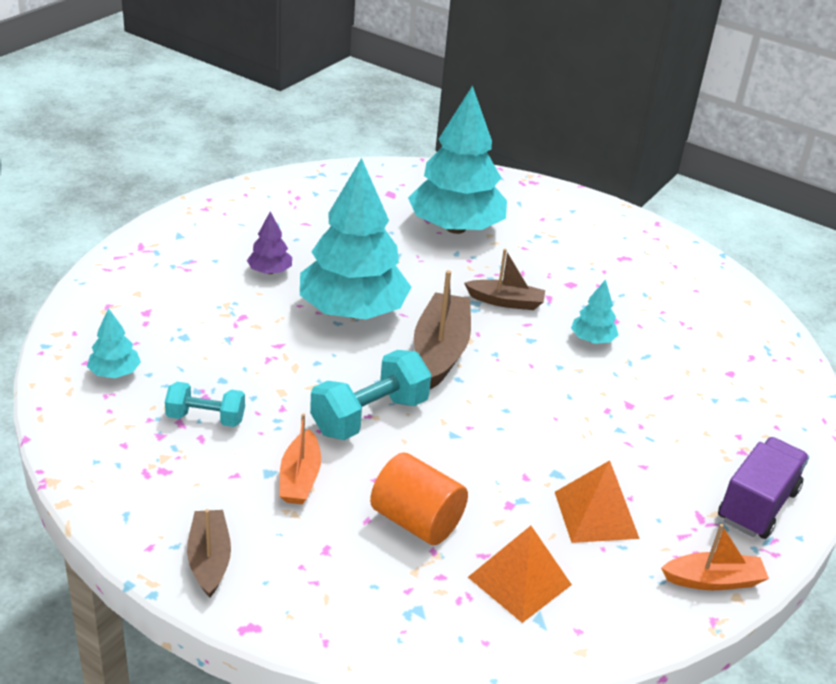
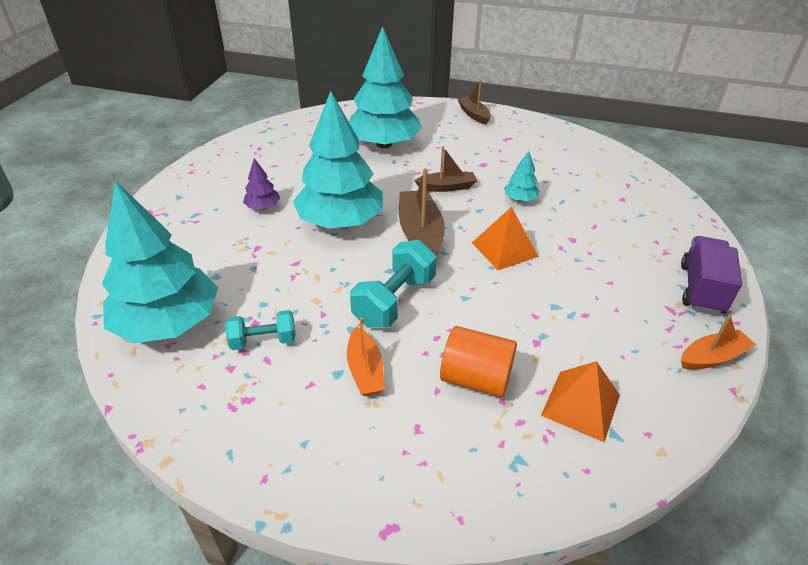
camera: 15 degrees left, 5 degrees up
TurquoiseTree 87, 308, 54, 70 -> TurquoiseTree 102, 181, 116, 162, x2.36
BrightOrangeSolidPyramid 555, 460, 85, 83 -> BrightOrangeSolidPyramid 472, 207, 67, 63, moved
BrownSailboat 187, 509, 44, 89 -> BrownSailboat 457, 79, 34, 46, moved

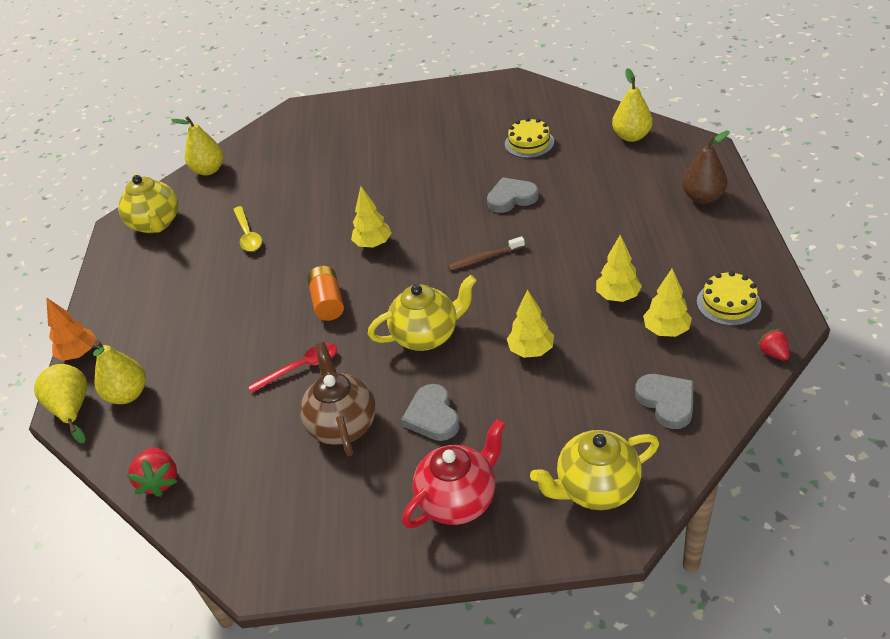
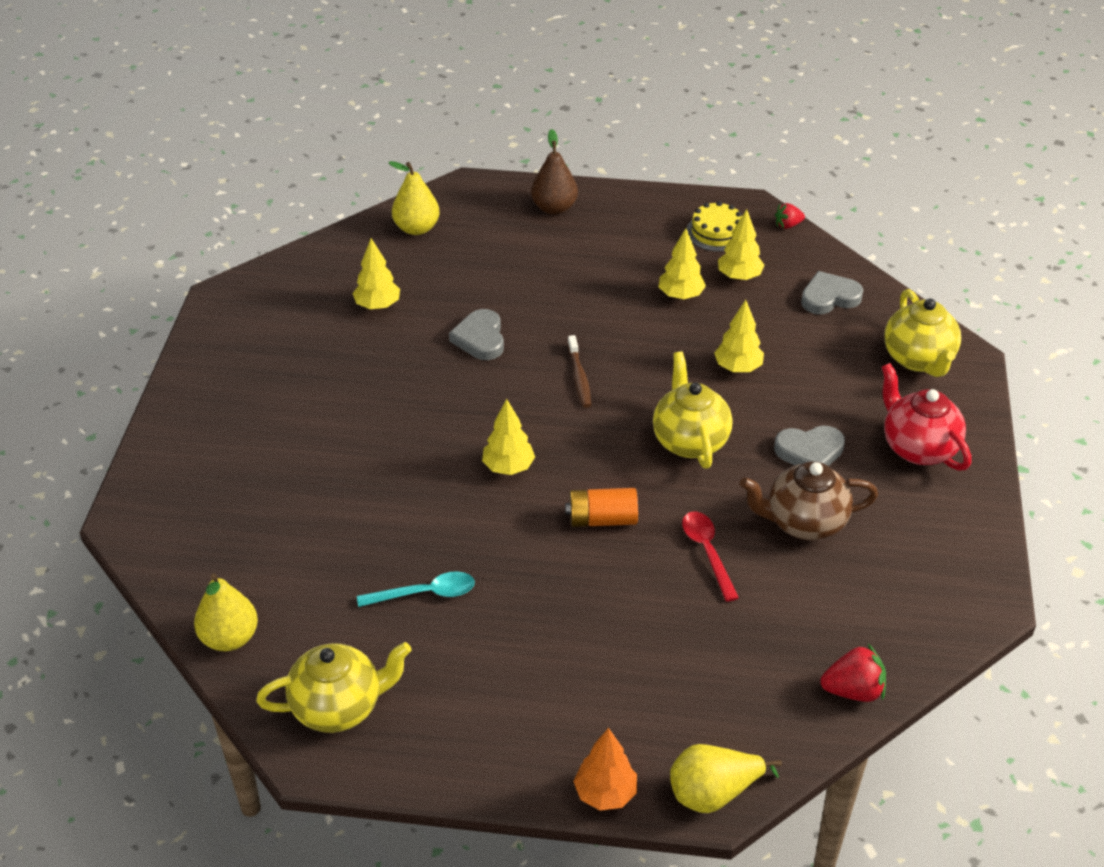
camera: 85 degrees left, 0 degrees up
BrightYellowGateau 505, 118, 49, 40 -> BrightYellowTree 352, 238, 48, 72
BrightYellowTeaspoon 233, 206, 29, 46 -> TurquoiseTeaspoon 357, 571, 118, 36
BrightYellowPearFruit 93, 340, 53, 64 -> none

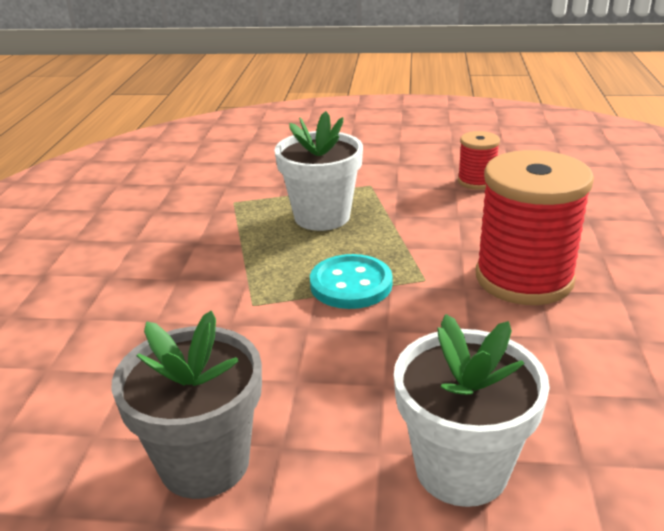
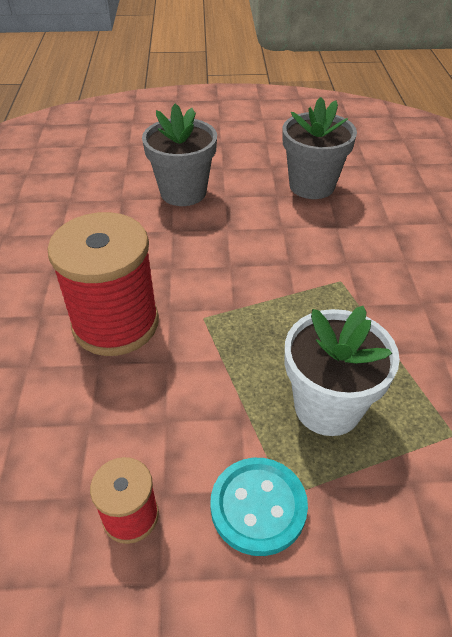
camera: 170 degrees right, 15 degrees up
TurquoiseShirtButton 310, 254, 82, 55 -> TurquoiseShirtButton 210, 458, 98, 98, moved
WhitePlantPot 394, 314, 156, 193 -> GreyPlantPot 142, 104, 75, 102

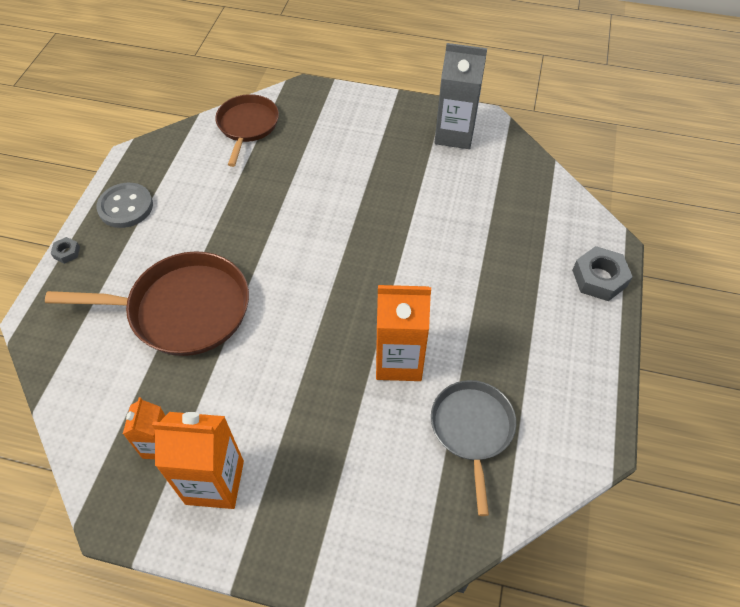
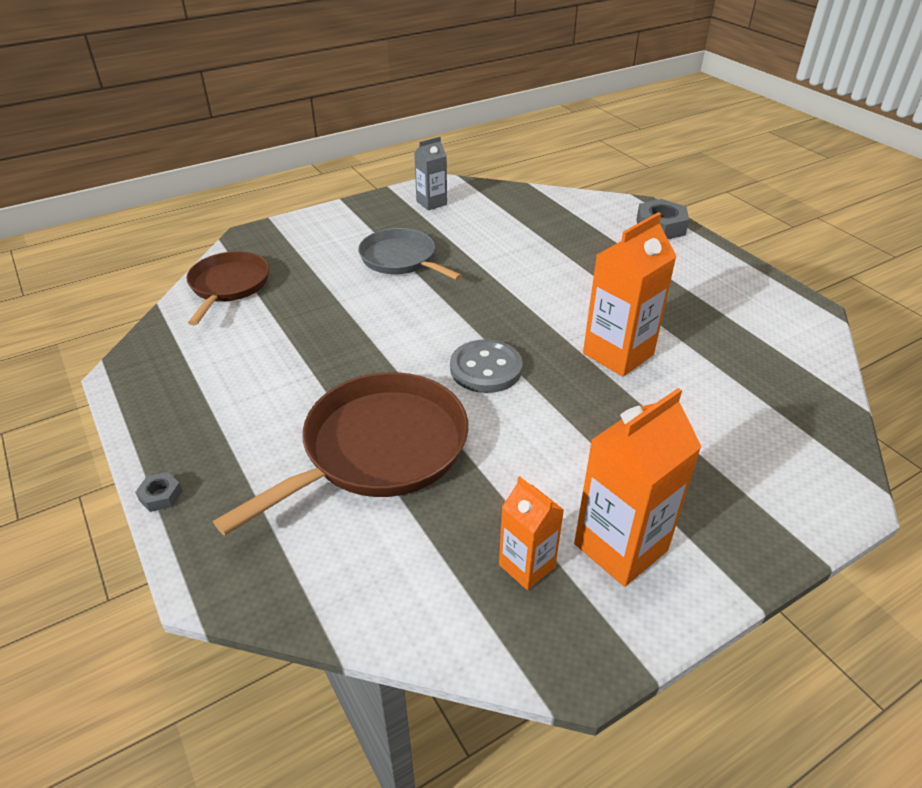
camera: 45 degrees left, 15 degrees down
GreyJuiceCarton 434, 43, 53, 106 -> GreyJuiceCarton 414, 137, 33, 73, x0.59
BrownFryingPan 215, 94, 64, 73 -> BrownFryingPan 186, 251, 83, 74, 45 degrees clockwise
GreyShirtButton 96, 183, 57, 45 -> GreyShirtButton 450, 339, 73, 54, moved
GreyFryingPan 431, 380, 85, 136 -> GreyFryingPan 358, 228, 104, 52, moved

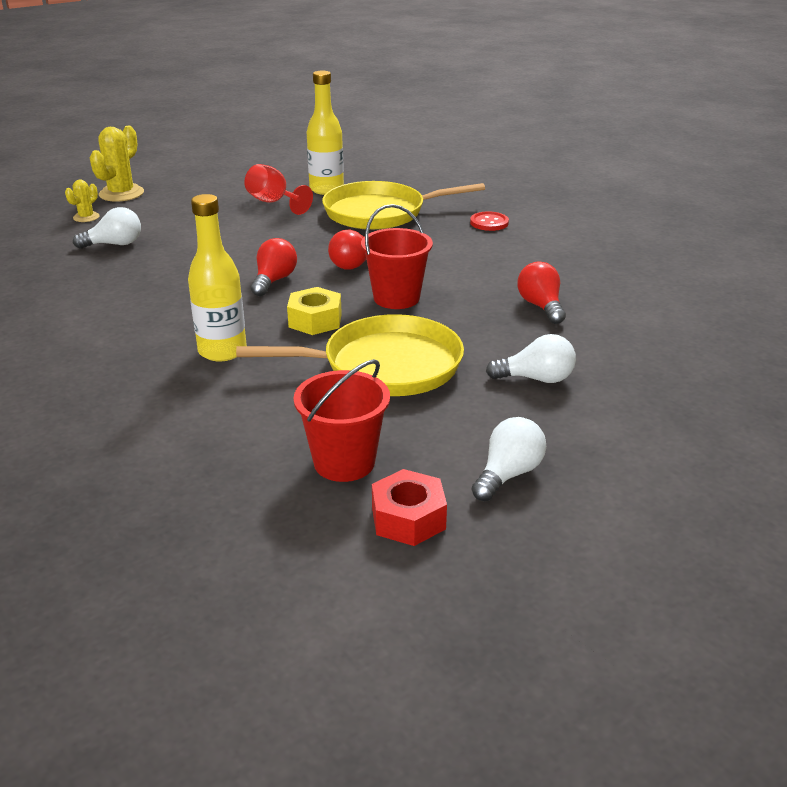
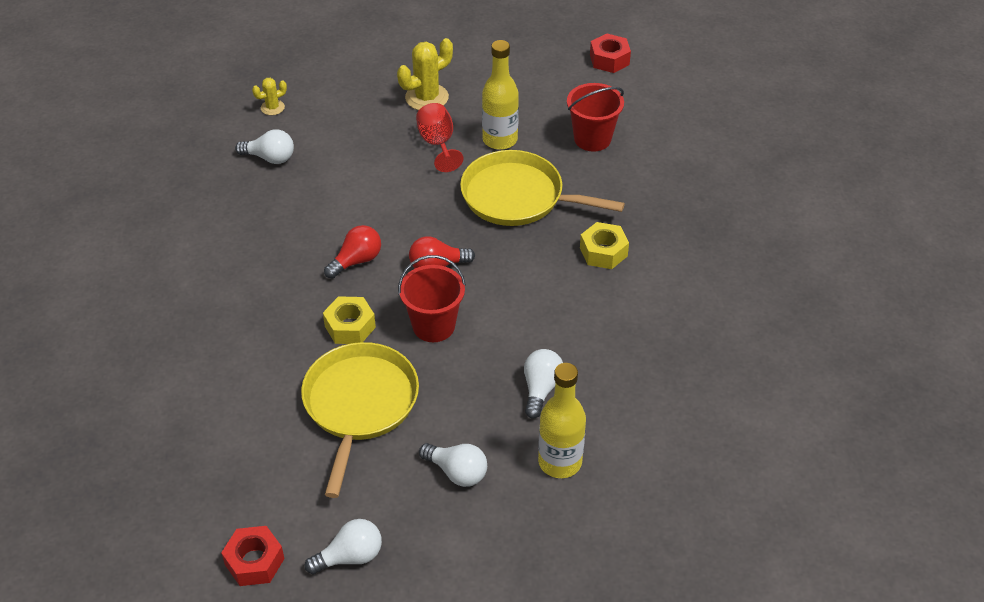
camera: 30 degrees right, 15 degrees up
BrightYellowPricklyPlant 90, 126, 54, 76 -> BrightYellowPricklyPlant 397, 38, 56, 72, moved
BrightYellowBottle 188, 194, 59, 167 -> BrightYellowBottle 538, 363, 48, 115, moved
CrimsonShirtButton 470, 212, 39, 19 -> BrightYellowHexNut 580, 222, 49, 47
CrimsonLightbulb 517, 262, 49, 62 -> WhiteLightbulb 524, 349, 39, 70
BrightYellowFryingPan 236, 314, 228, 82 -> BrightYellowFryingPan 301, 342, 118, 156, 105 degrees counterclockwise
CrimsonPail 293, 359, 97, 123 -> CrimsonPail 567, 83, 57, 69, moved
none -> CrimsonHexNut 590, 34, 41, 39

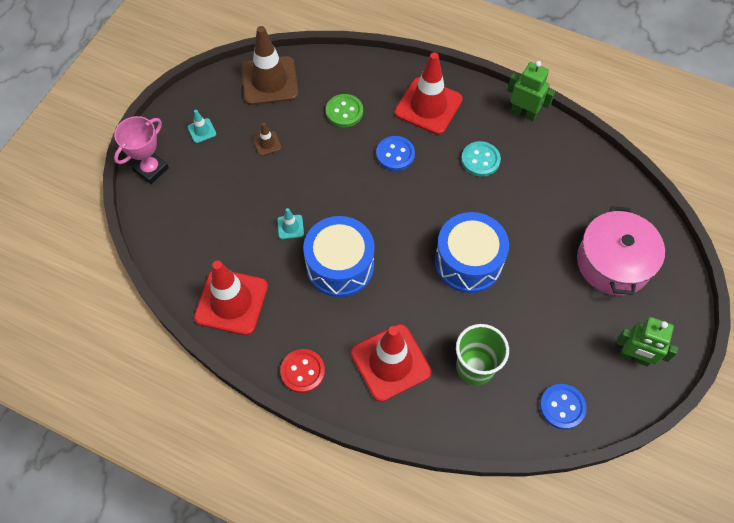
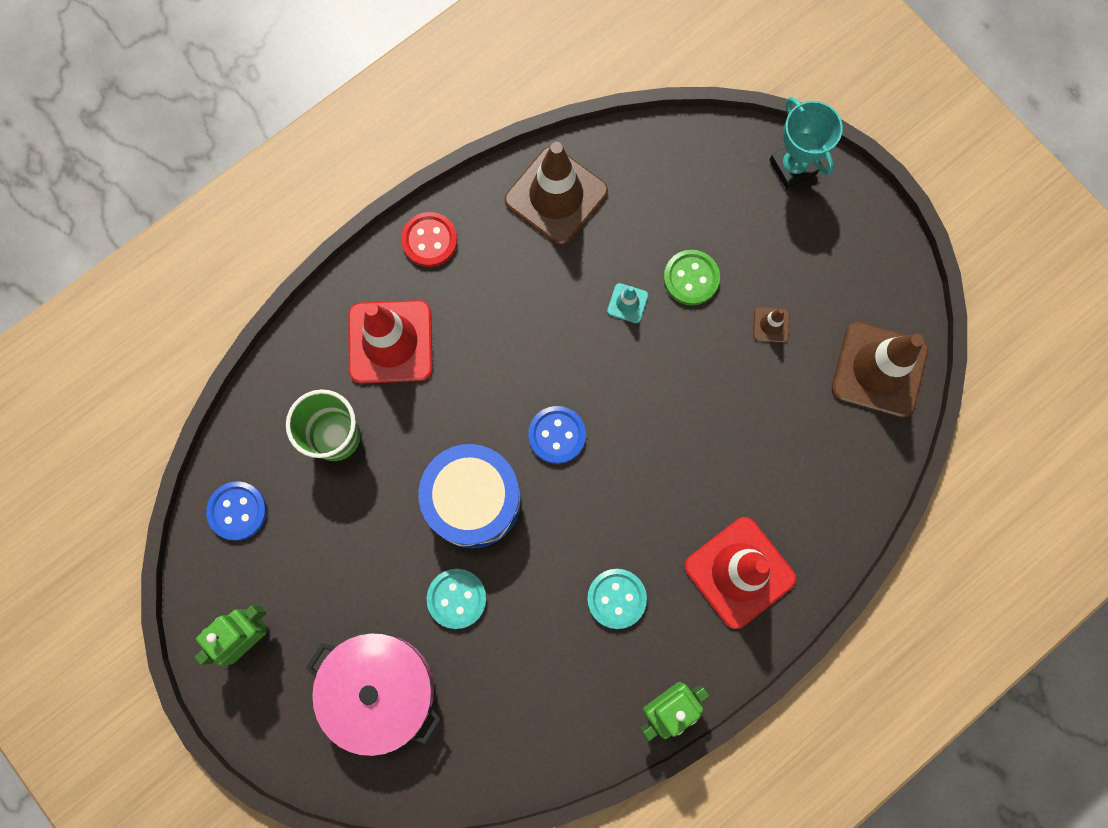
camera: 115 degrees right, 15 degrees up
EmeraldShirtButton 326, 94, 37, 33 -> EmeraldShirtButton 663, 250, 57, 55, moved
TurquoiseRoadCone 188, 110, 28, 33 -> none
RosyTrophy 114, 116, 55, 68 -> TurquoiseTrophy 770, 97, 73, 92
RoyalBlueShirtButton 376, 136, 39, 35 -> RoyalBlueShirtButton 528, 406, 58, 58, moved
RoyalBlueSnareDrum 303, 216, 72, 81 -> none
CrimsonRoadCone 194, 261, 74, 74 -> BrownRoadCone 504, 142, 104, 103
none -> TurquoiseShirtButton 427, 569, 60, 60

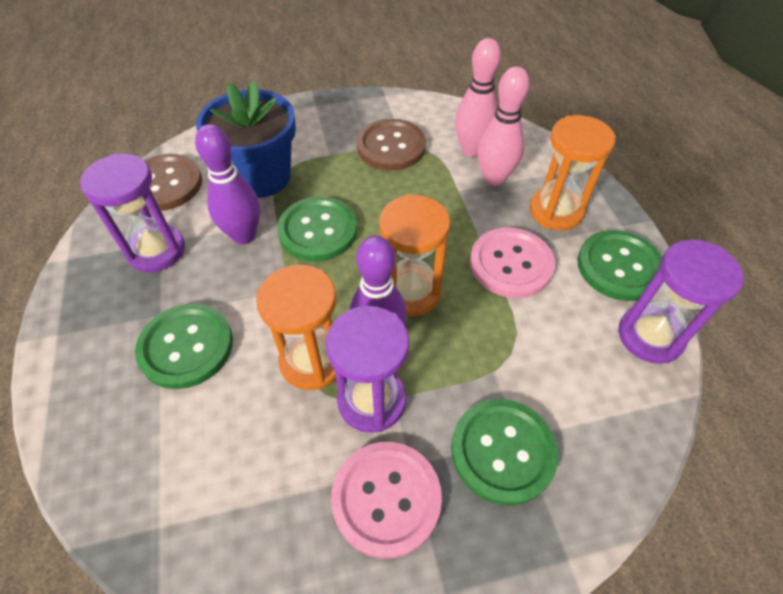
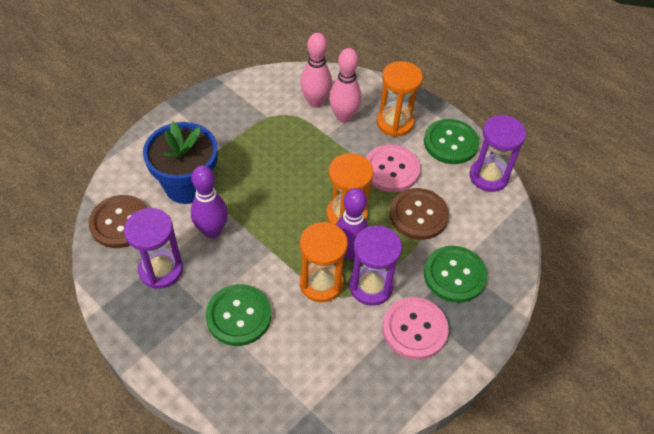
camera: 35 degrees left, 0 degrees up
BrownShirtButton 356, 119, 70, 51 -> BrownShirtButton 389, 188, 60, 52, moved
EmeraldShirtButton 277, 196, 80, 65 -> none

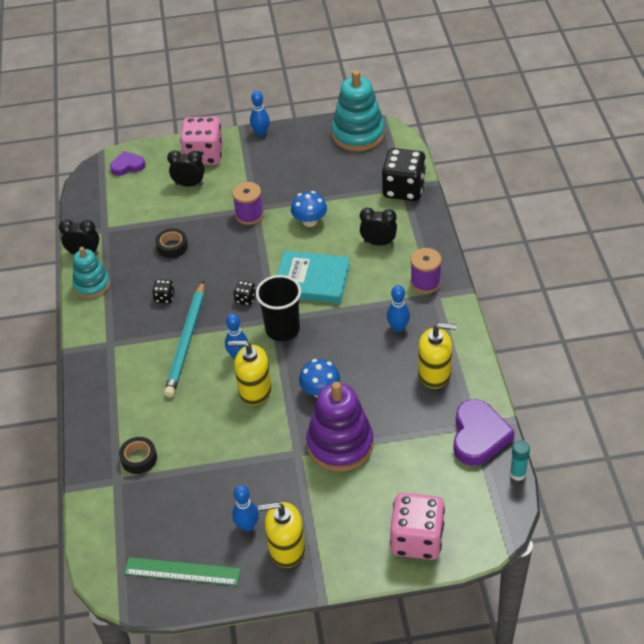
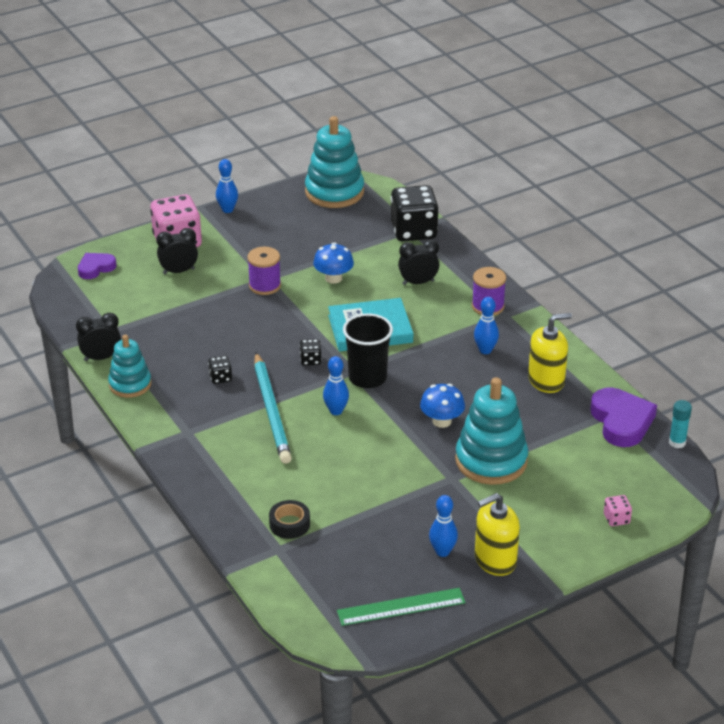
camera: 25 degrees left, 10 degrees down
JetBlackTape 155, 228, 33, 30 -> none
BrightYellowPumpBottle 228, 340, 43, 66 -> none
VioletStackingToy 306, 382, 68, 89 -> TurquoiseStackingToy 455, 377, 73, 108
RosyDie 390, 493, 55, 67 -> RosyDie 604, 495, 28, 31, x0.44

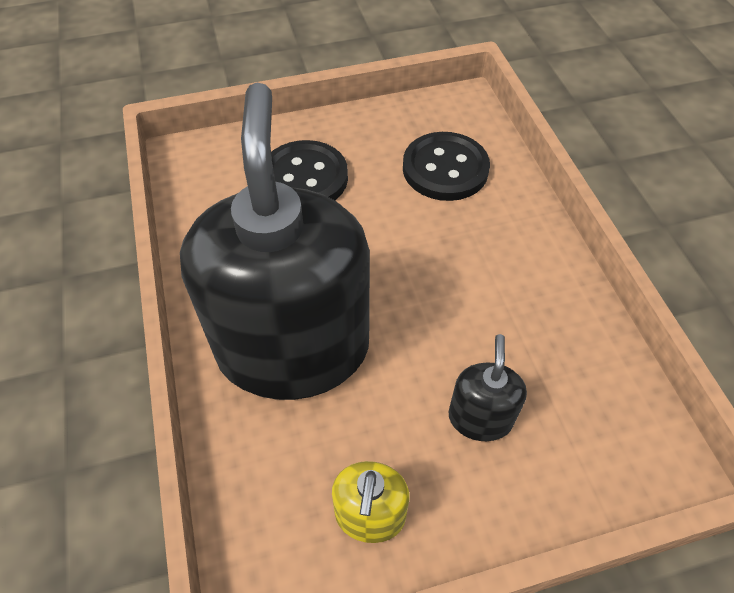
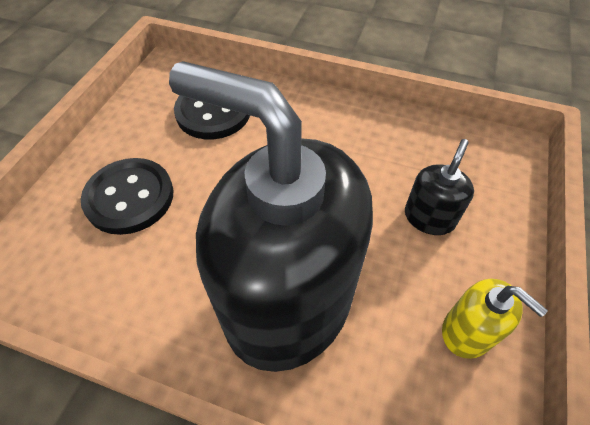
camera: 55 degrees left, 0 degrees up
JetBlackPumpBottle 449, 334, 78, 107 -> JetBlackPumpBottle 405, 139, 69, 96, 75 degrees clockwise

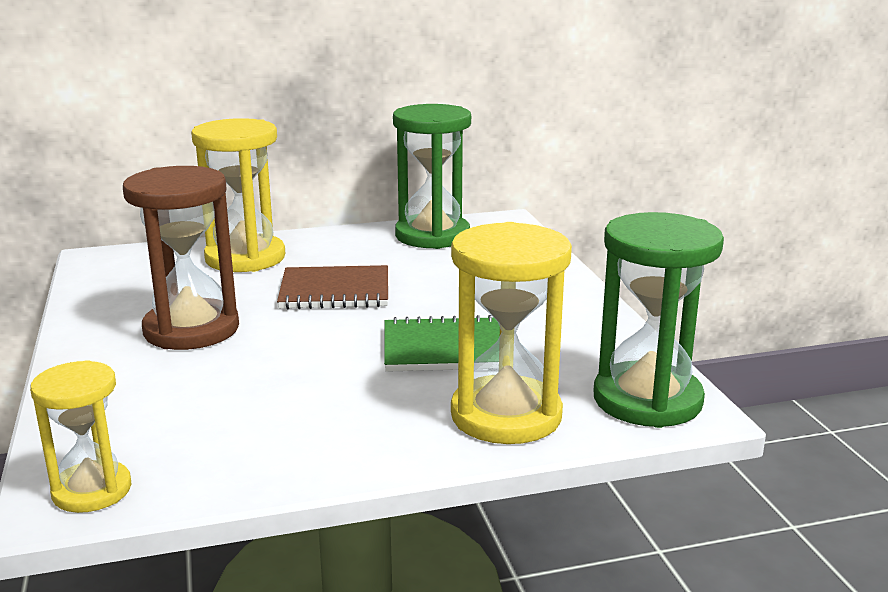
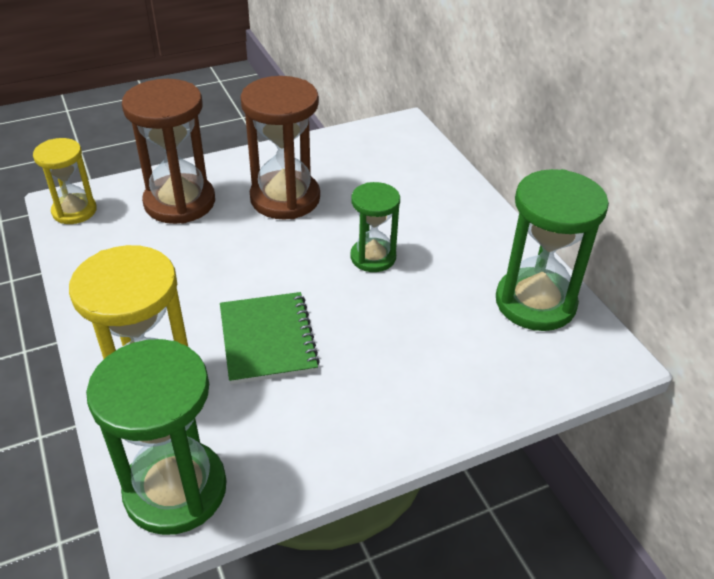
camera: 80 degrees right, 20 degrees up
BrightYellowHourglass 191, 118, 94, 154 -> none
BrownExerciseBook 277, 265, 111, 44 -> EmeraldHourglass 351, 182, 49, 90
none -> BrownHourglass 122, 79, 93, 145

